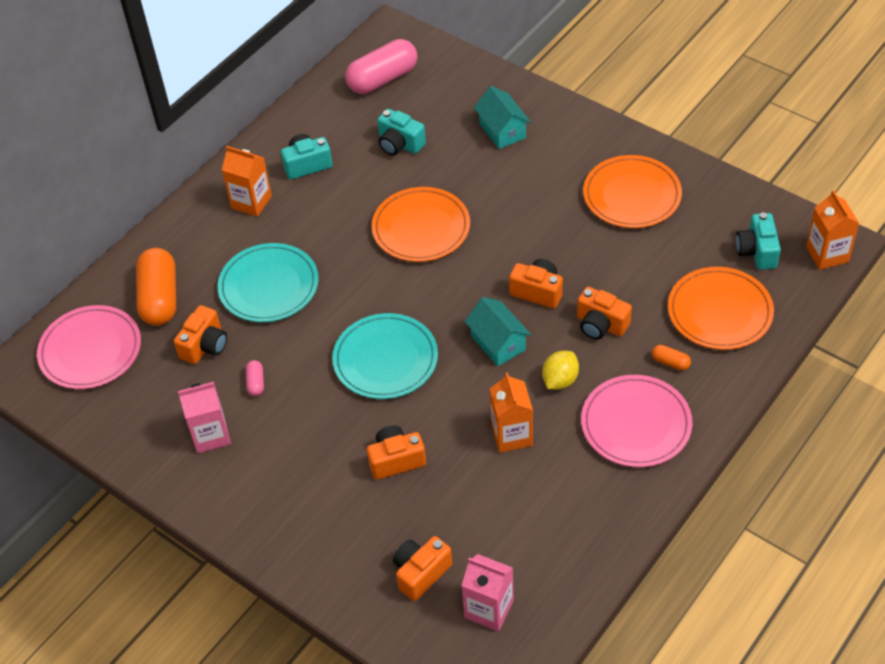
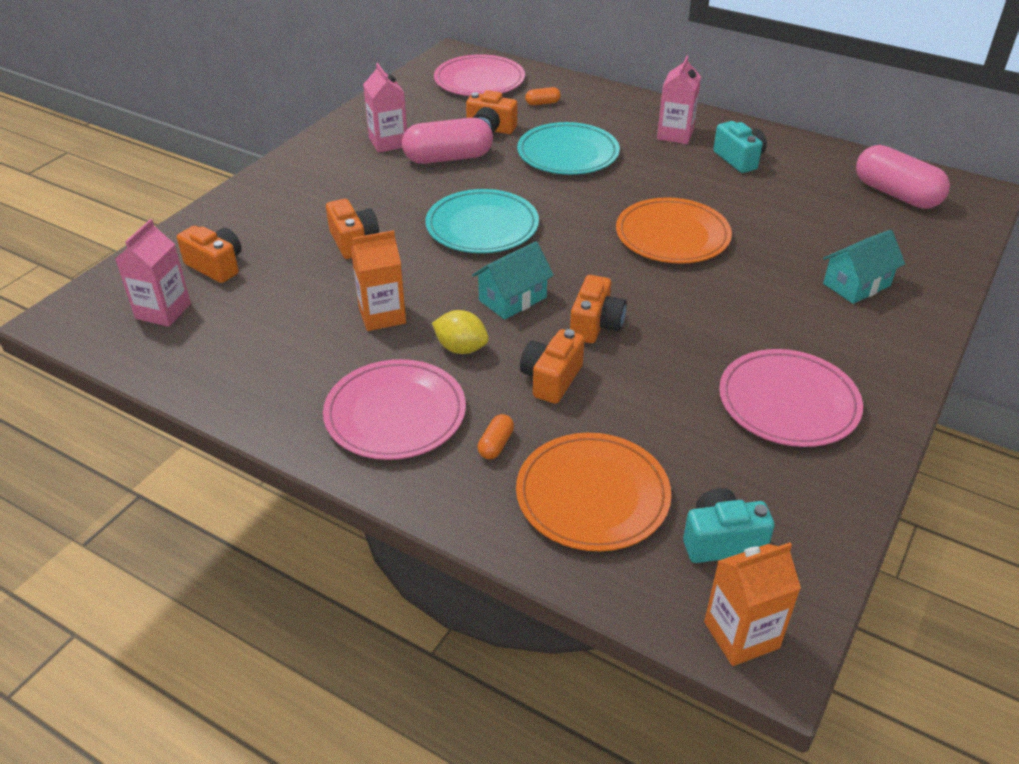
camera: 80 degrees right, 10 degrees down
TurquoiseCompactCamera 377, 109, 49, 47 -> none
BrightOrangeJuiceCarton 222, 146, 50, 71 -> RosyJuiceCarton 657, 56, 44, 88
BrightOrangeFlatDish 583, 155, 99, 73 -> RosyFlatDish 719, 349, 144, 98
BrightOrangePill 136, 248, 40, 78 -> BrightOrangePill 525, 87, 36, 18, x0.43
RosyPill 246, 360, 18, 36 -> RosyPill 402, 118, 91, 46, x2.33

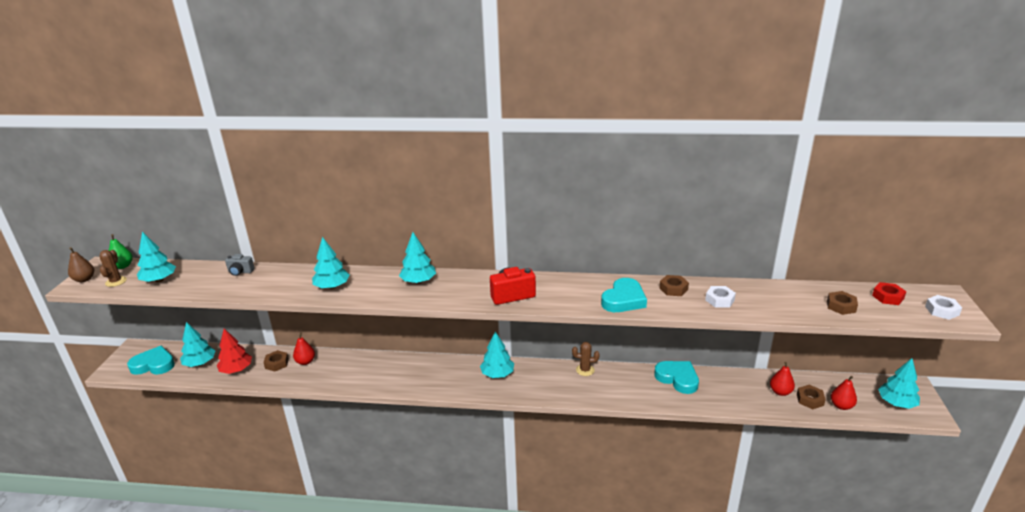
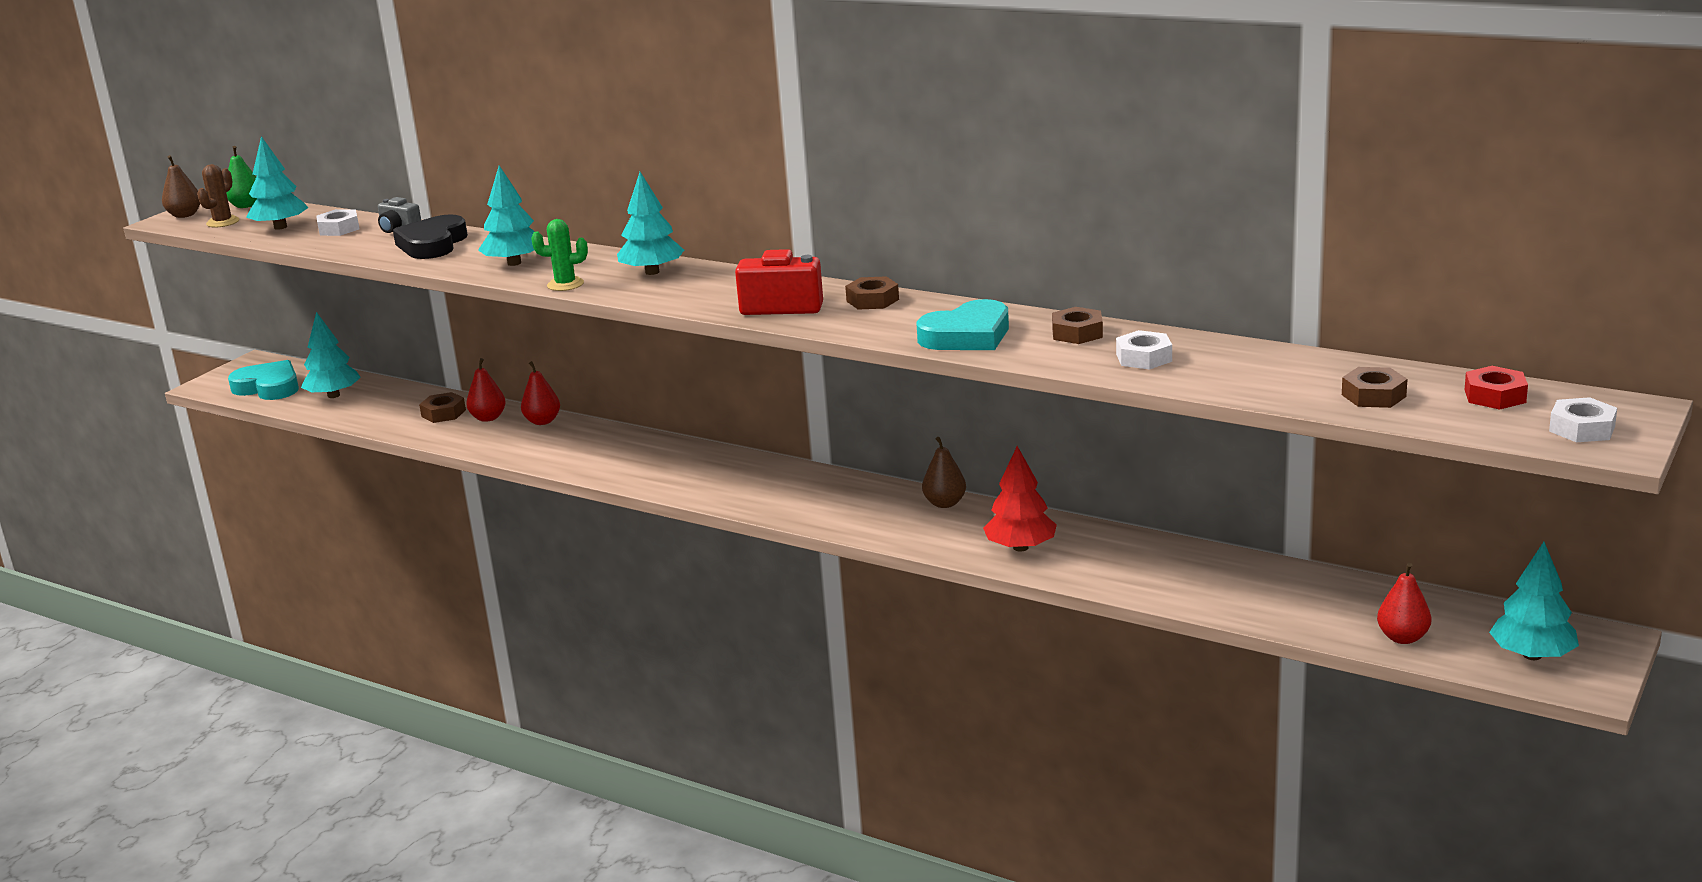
camera: 25 degrees right, 5 degrees down
CrimsonTree 217, 329, 35, 45 -> CrimsonTree 983, 446, 74, 105, moved
TurquoiseTree 480, 331, 34, 47 -> none
BrownPricklyPlant 572, 342, 28, 34 -> BrownPearFruit 922, 437, 44, 71
TurquoiseHeartShape 654, 361, 45, 33 -> none
CrimsonPearFruit 770, 362, 25, 34 -> CrimsonPearFruit 521, 361, 39, 64, moved
BrownHexNut 797, 385, 29, 24 -> BrownHexNut 845, 276, 54, 34, moved
none -> WhiteHexNut 316, 209, 44, 27
none -> JetBlackHeartShape 393, 214, 75, 45
none -> EmeraldPricklyPlant 531, 219, 57, 72

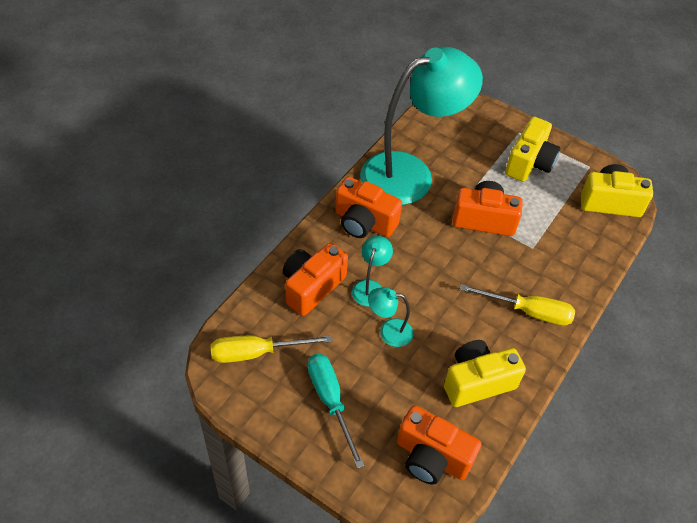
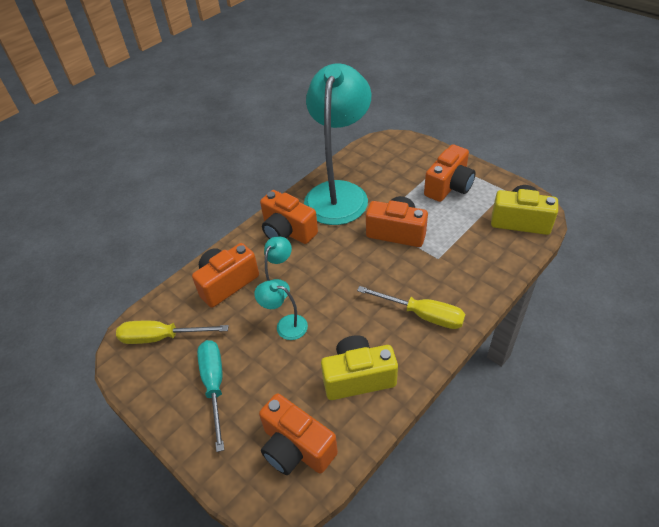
camera: 15 degrees right, 5 degrees down
TurquoiseReadingLamp 360, 47, 123, 158 -> TurquoiseReadingLamp 304, 63, 67, 162, 60 degrees counterclockwise
BrightYellowCompactCamera 505, 117, 56, 65 -> BrightOrangeCompactCamera 424, 144, 52, 58

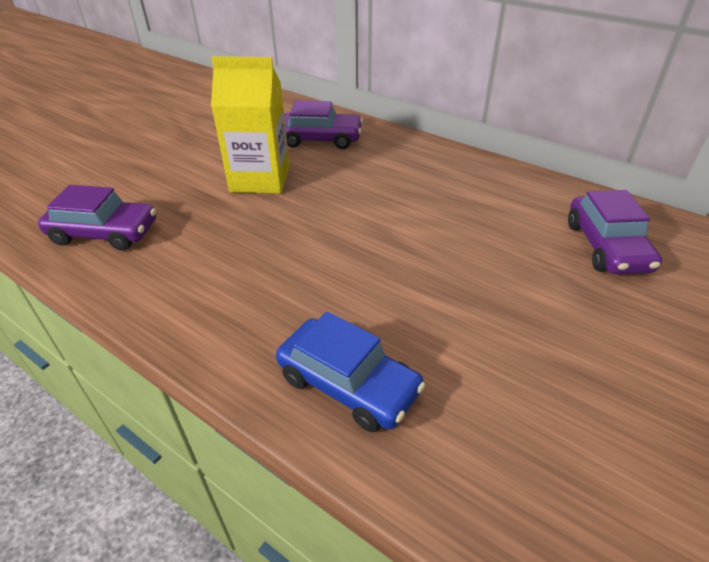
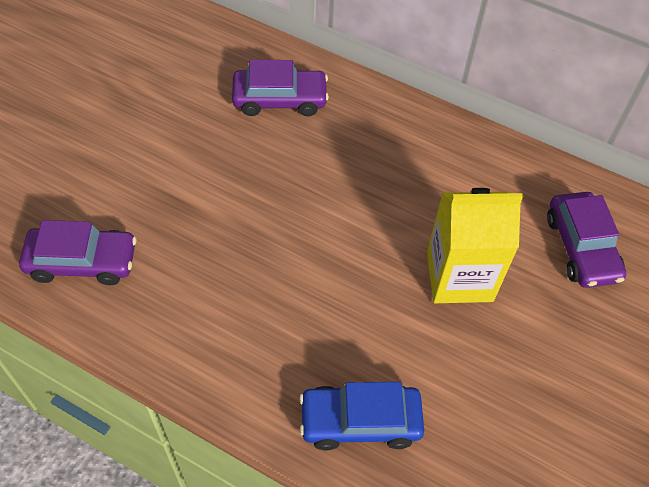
camera: 10 degrees left, 15 degrees up
BrightYellowJuiceCarton 211, 56, 79, 138 -> BrightYellowJuiceCarton 427, 188, 96, 115, moved
RoyalBlueToyCar 276, 311, 149, 121 -> RoyalBlueToyCar 299, 382, 125, 69, 150 degrees clockwise

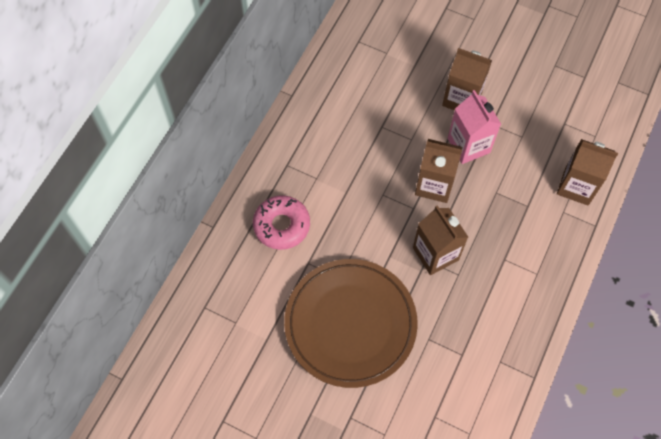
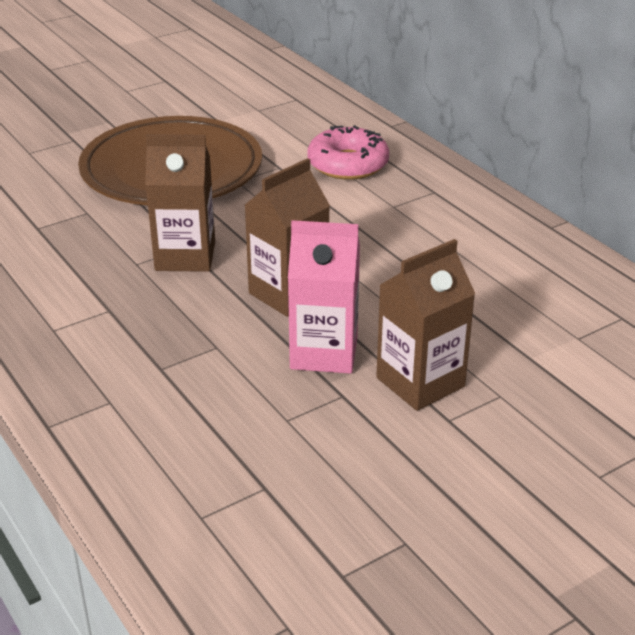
camera: 120 degrees right, 30 degrees down
BrownJuiceCarton 557, 139, 61, 67 -> none

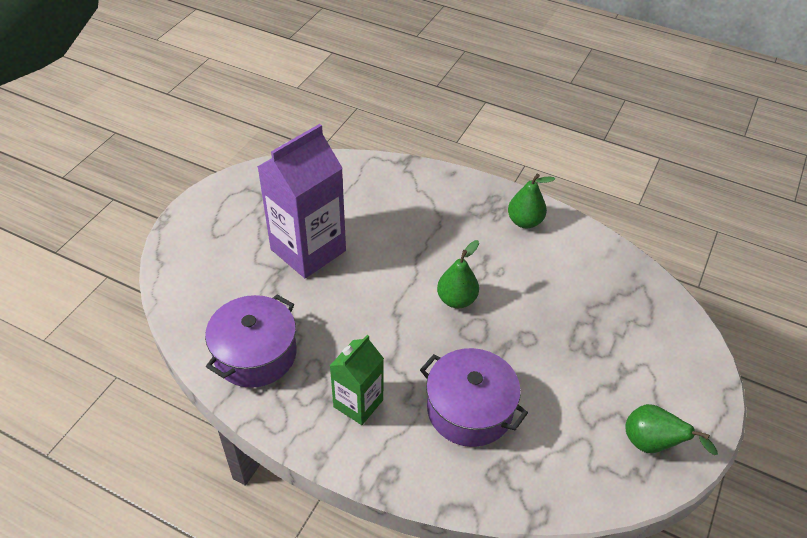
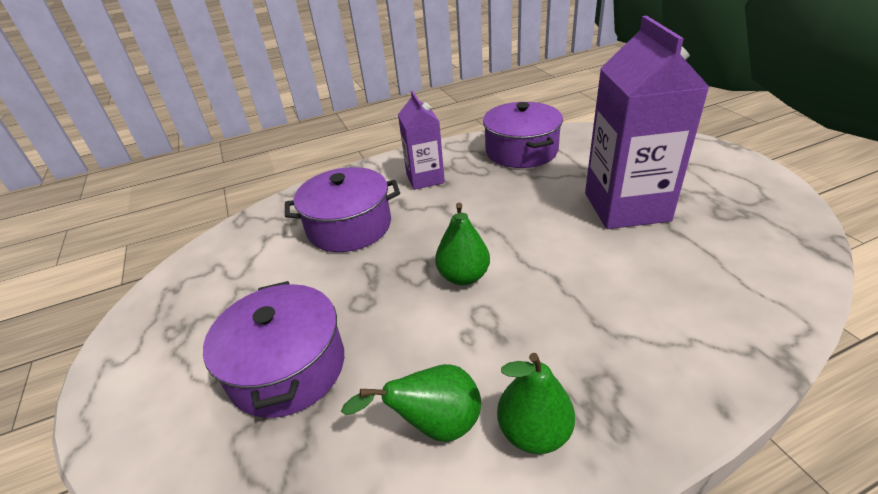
camera: 135 degrees right, 10 degrees down
EmeraldJuiceCarton 330, 335, 54, 90 -> VioletJuiceCarton 398, 91, 47, 99
EmeraldPearFruit 625, 404, 93, 51 -> EmeraldPearFruit 341, 364, 140, 78, moved
none -> VioletStockpot 203, 281, 141, 137

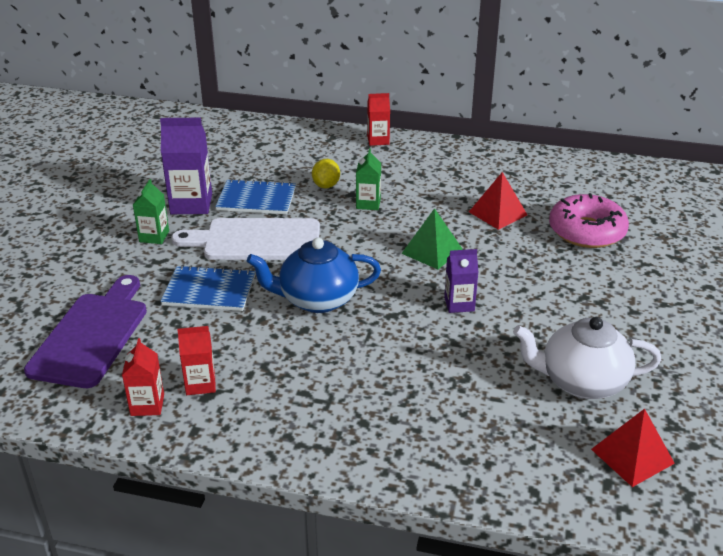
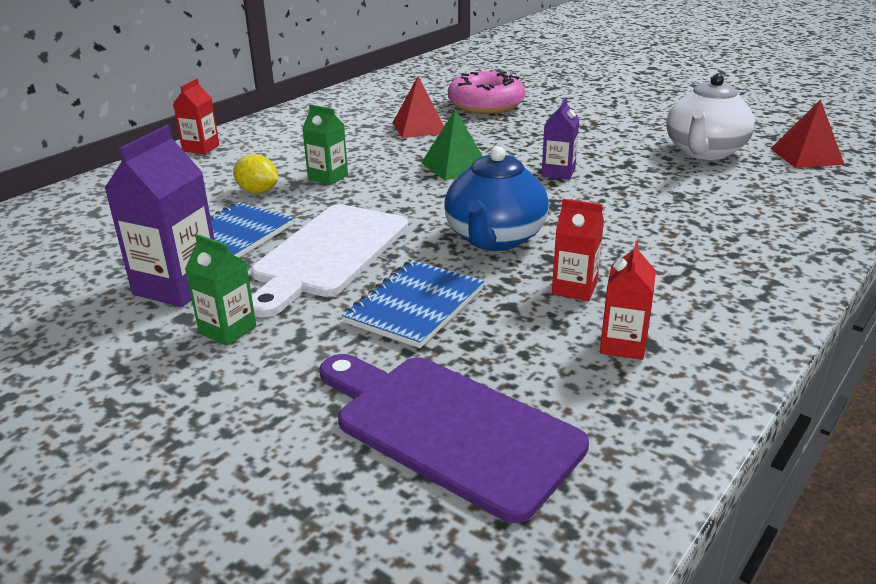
camera: 65 degrees left, 5 degrees down
CrimsonJuiceCarton 122, 338, 42, 78 -> CrimsonJuiceCarton 552, 199, 52, 102, moved

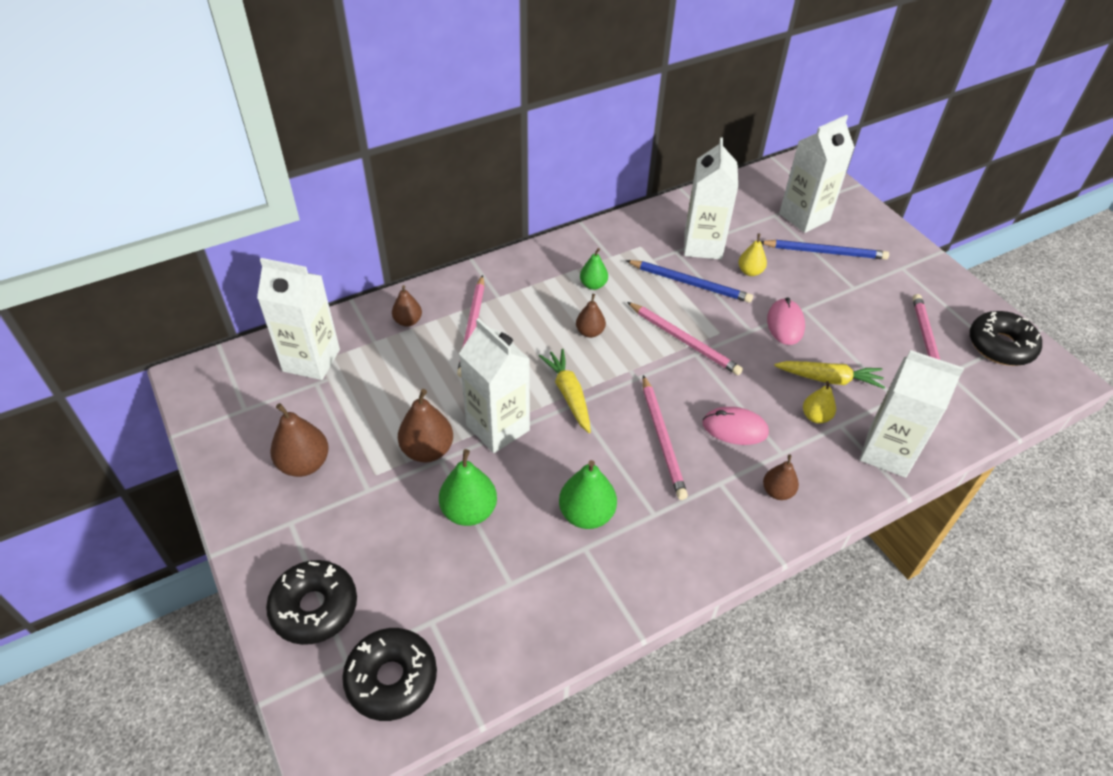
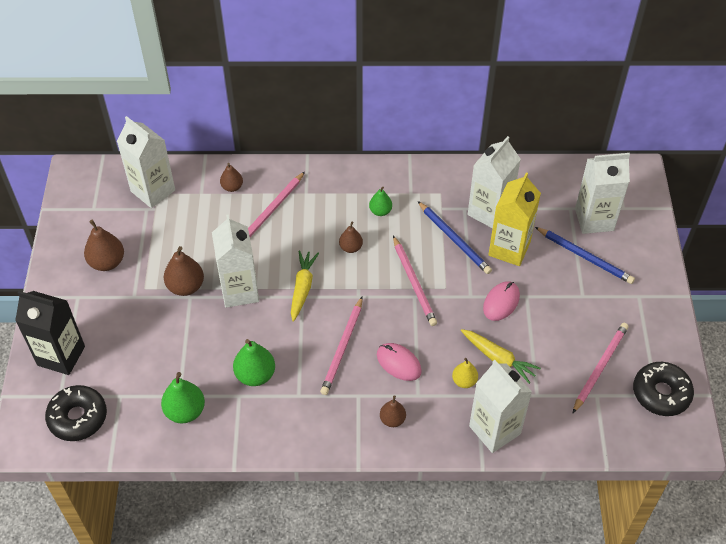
camera: 30 degrees right, 5 degrees up
BrightYellowPearFruit 738, 233, 29, 43 -> BrightYellowJuiceCarton 488, 172, 53, 94
EmeraldPearFruit 439, 449, 58, 77 -> EmeraldPearFruit 161, 372, 44, 52, moved
JetBlackGlazedDonut 266, 560, 91, 85 -> JetBlackJuiceCarton 15, 291, 70, 84

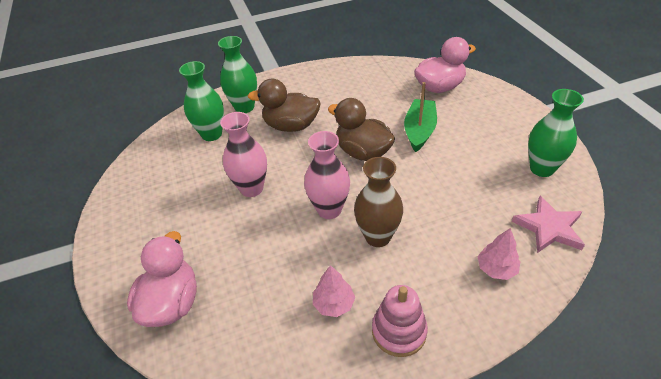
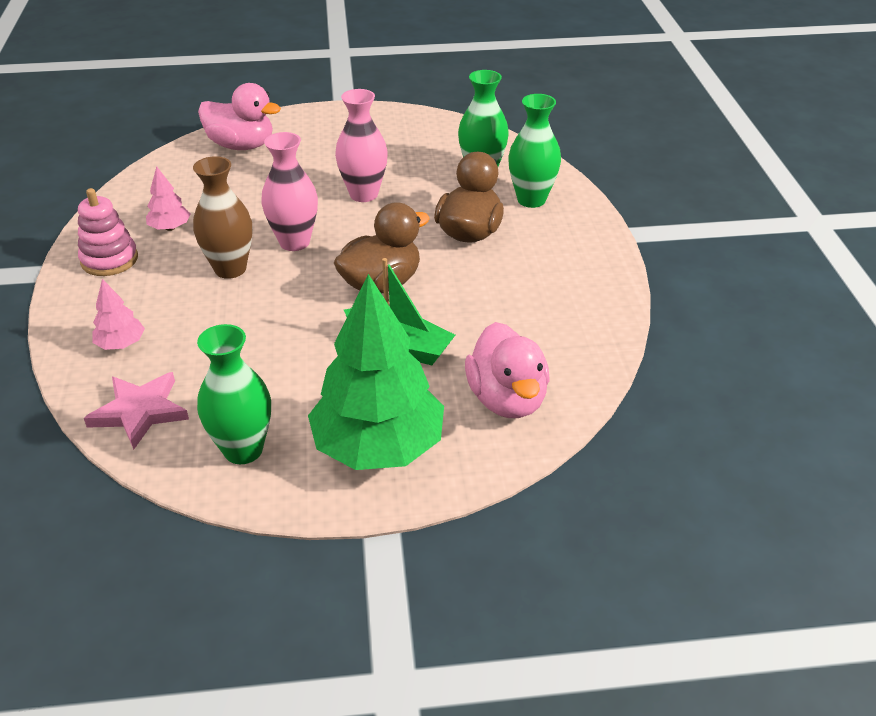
camera: 100 degrees right, 5 degrees down
none -> EmeraldTree 308, 274, 136, 196

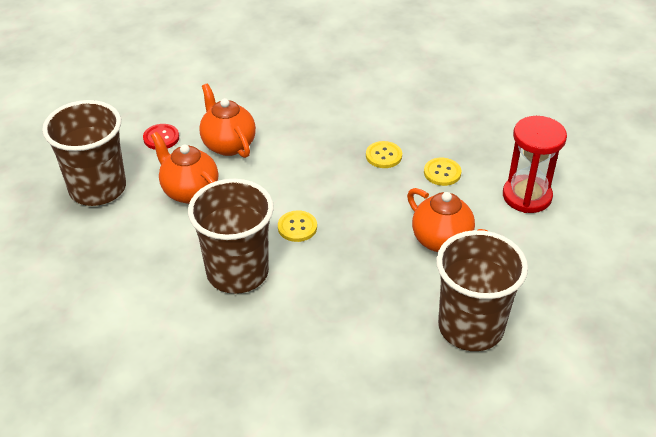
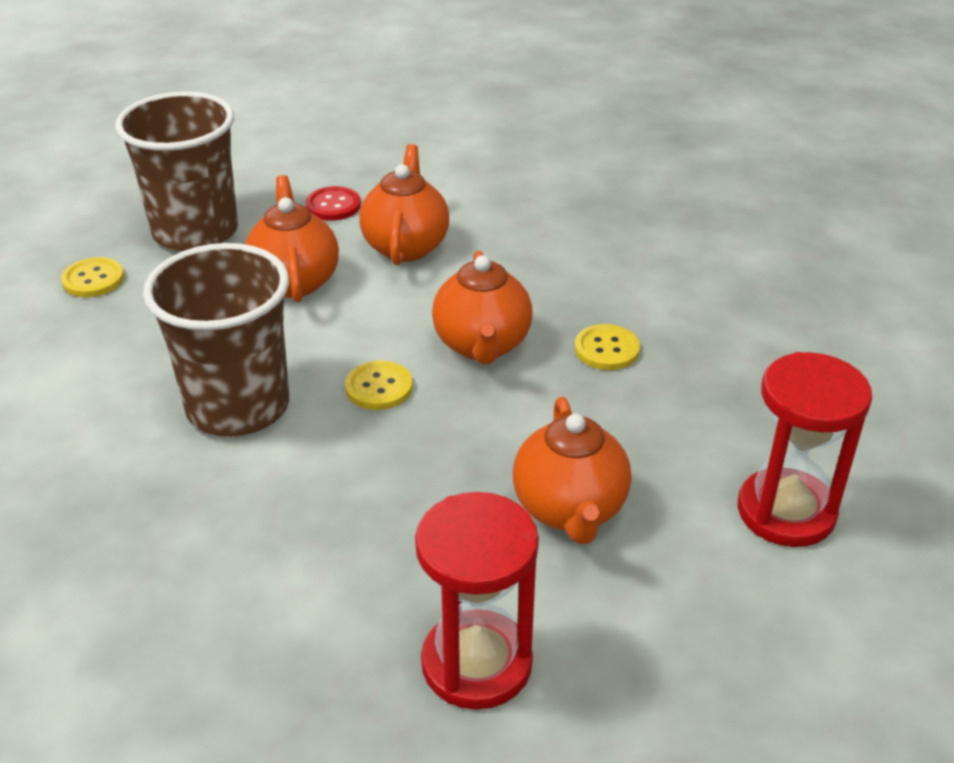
camera: 35 degrees right, 5 degrees down
BrightYellowShirtButton 424, 158, 37, 28 -> BrightYellowShirtButton 61, 257, 63, 40, moved
BrownCup 436, 230, 92, 121 -> CrimsonHourglass 415, 492, 124, 218
none -> BrightOrangeTeaPot 432, 251, 100, 113

